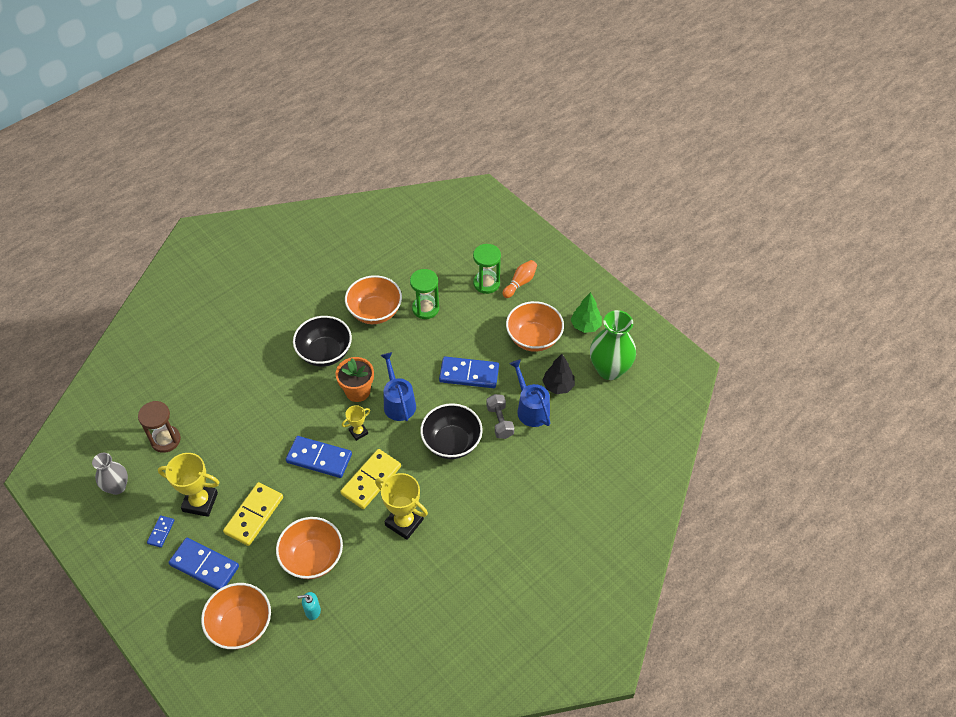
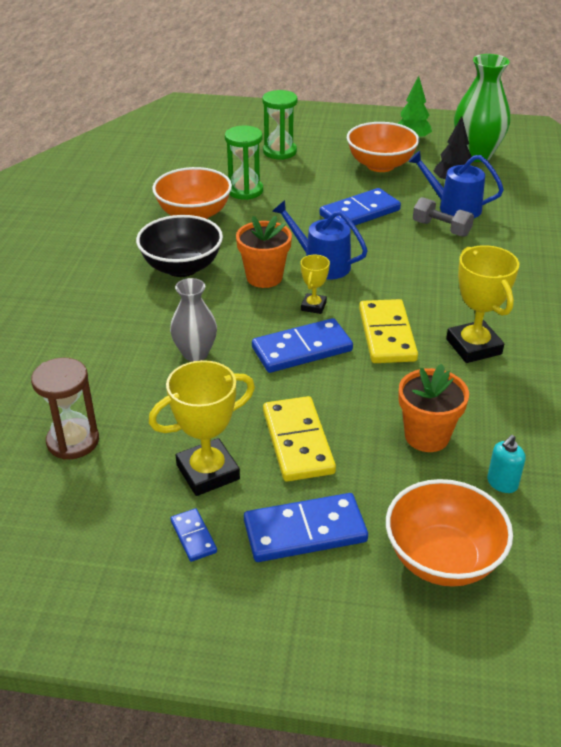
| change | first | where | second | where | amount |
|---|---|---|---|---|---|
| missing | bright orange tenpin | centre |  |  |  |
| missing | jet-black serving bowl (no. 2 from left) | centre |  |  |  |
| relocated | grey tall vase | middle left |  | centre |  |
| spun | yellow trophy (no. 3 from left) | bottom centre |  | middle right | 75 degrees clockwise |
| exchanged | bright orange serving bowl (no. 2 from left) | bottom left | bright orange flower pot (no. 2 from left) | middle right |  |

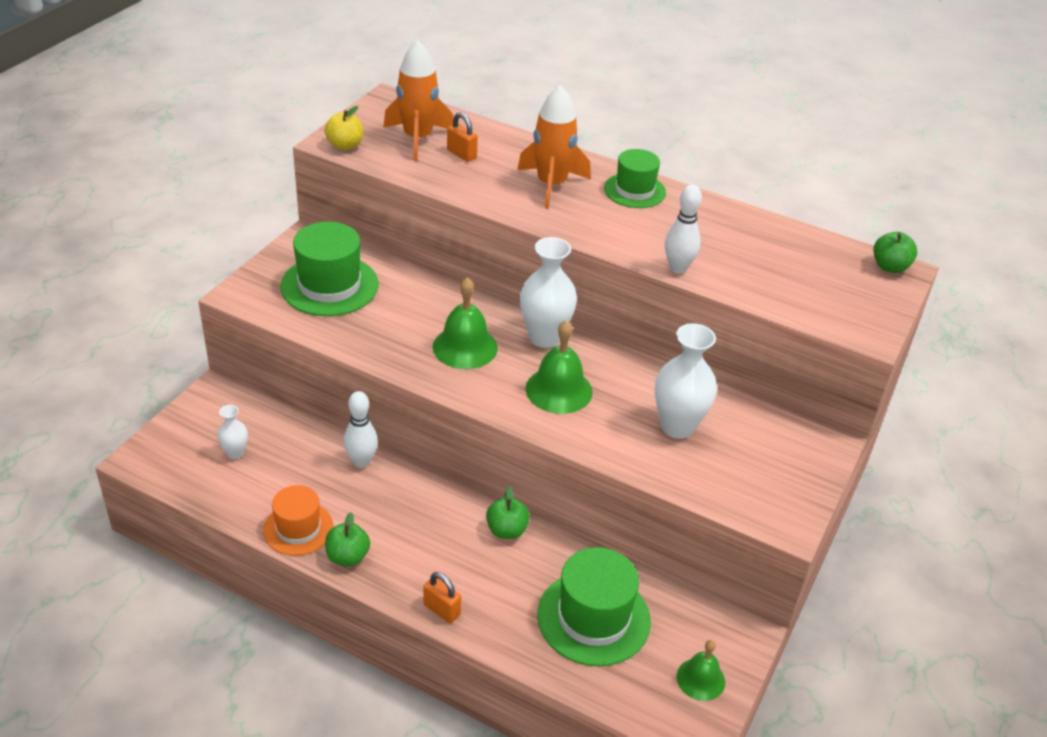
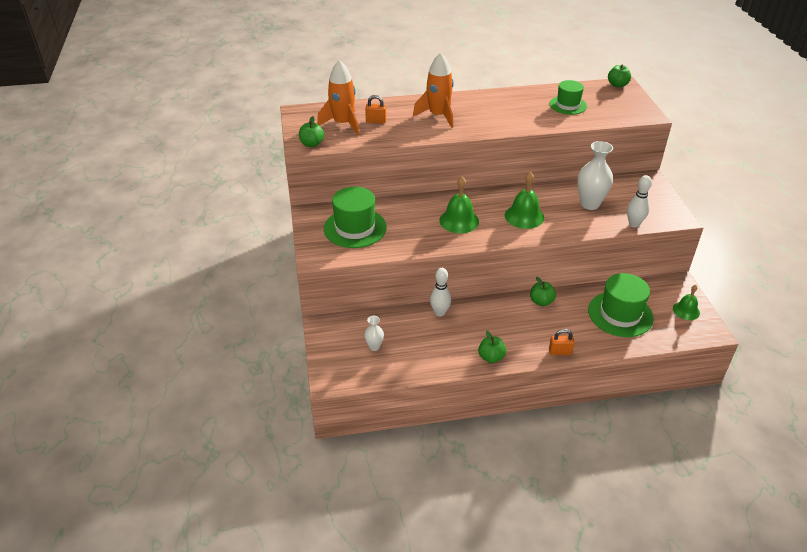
| change | first | where | second | where | amount |
|---|---|---|---|---|---|
| colour | yellow apple | top left | emerald apple (no. 1 from left) | top centre |  |
| relocated | emerald hat (no. 3 from left in the first image) | top centre | emerald hat (no. 2 from left) | top right |  |
| relocated | white tenpin (no. 2 from left) | top centre |  | middle right |  |
| missing | white tall vase (no. 2 from left) | centre |  |  |  |
| missing | bright orange hat | bottom left |  |  |  |

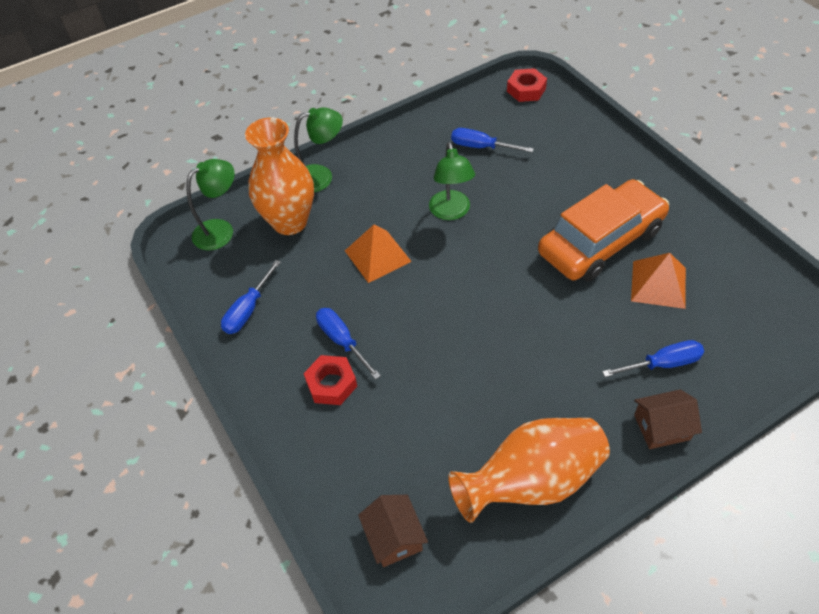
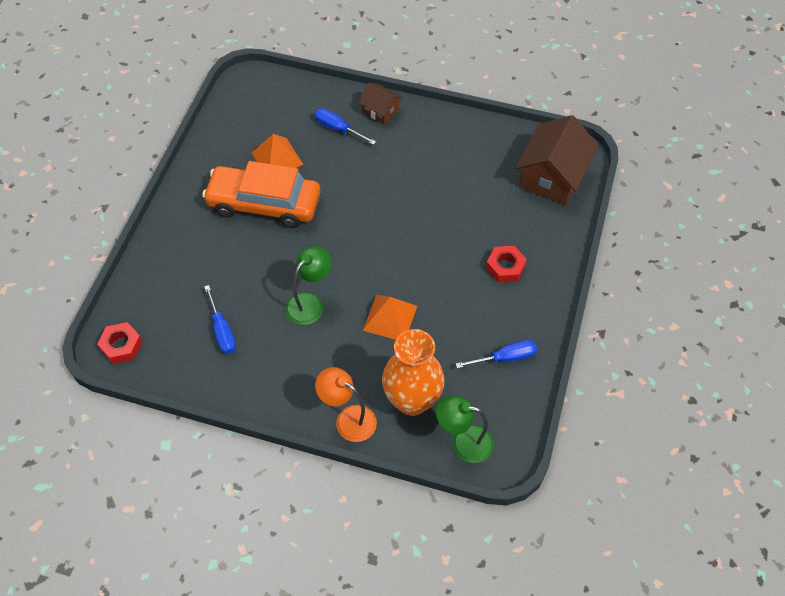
| change | first | where | second | where | amount |
|---|---|---|---|---|---|
| colour | emerald lamp (no. 2 from left) | top centre | bright orange lamp | bottom centre |  |
| missing | royal blue screwdriver (no. 2 from left) | centre |  |  |  |
| missing | bright orange tall vase (no. 2 from left) | bottom centre |  |  |  |
| size | brown toy house (no. 1 from left in the first image) | bottom centre | brown toy house (no. 2 from left) | top right | x1.90 |

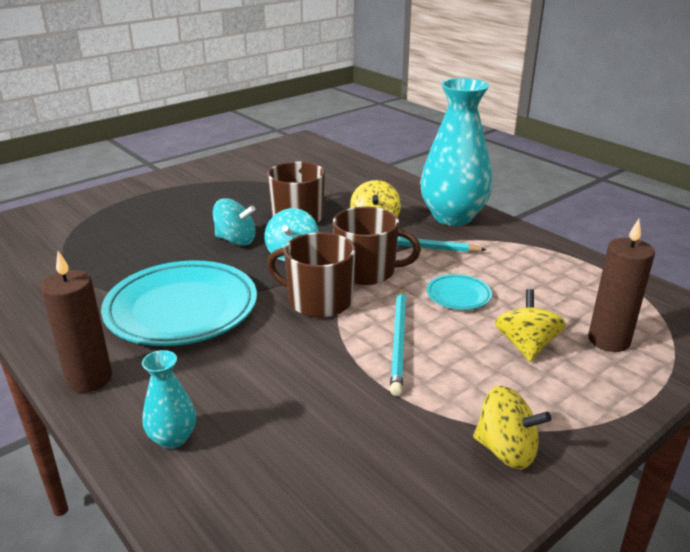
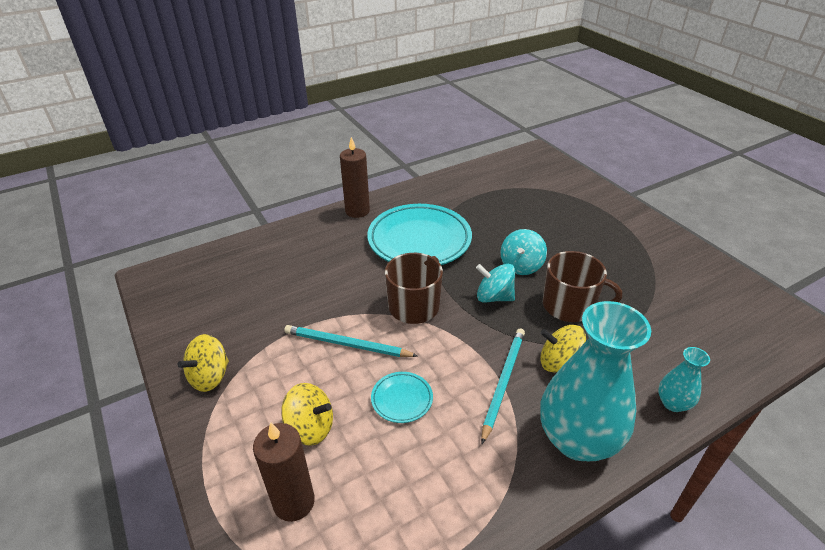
| change | first | where | second | where | amount |
|---|---|---|---|---|---|
| missing | brown coffee mug (no. 3 from left) | centre |  |  |  |
| relocated | teal tall vase (no. 1 from left in the first image) | bottom left | teal tall vase (no. 2 from left) | bottom right |  |

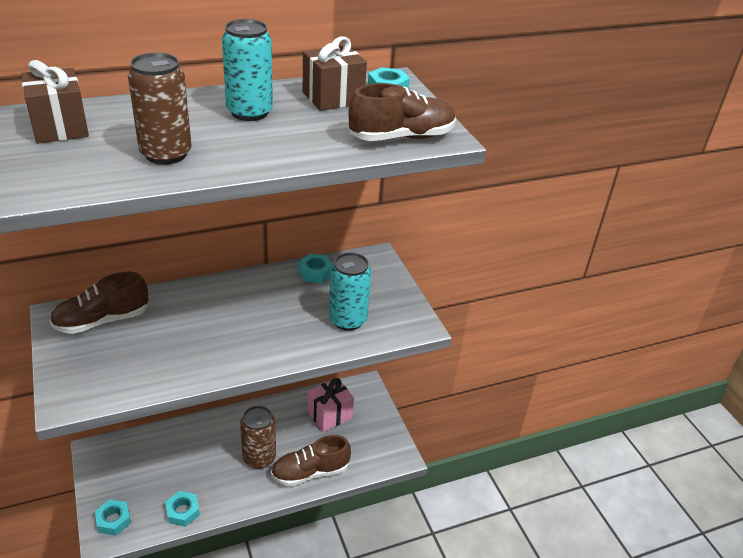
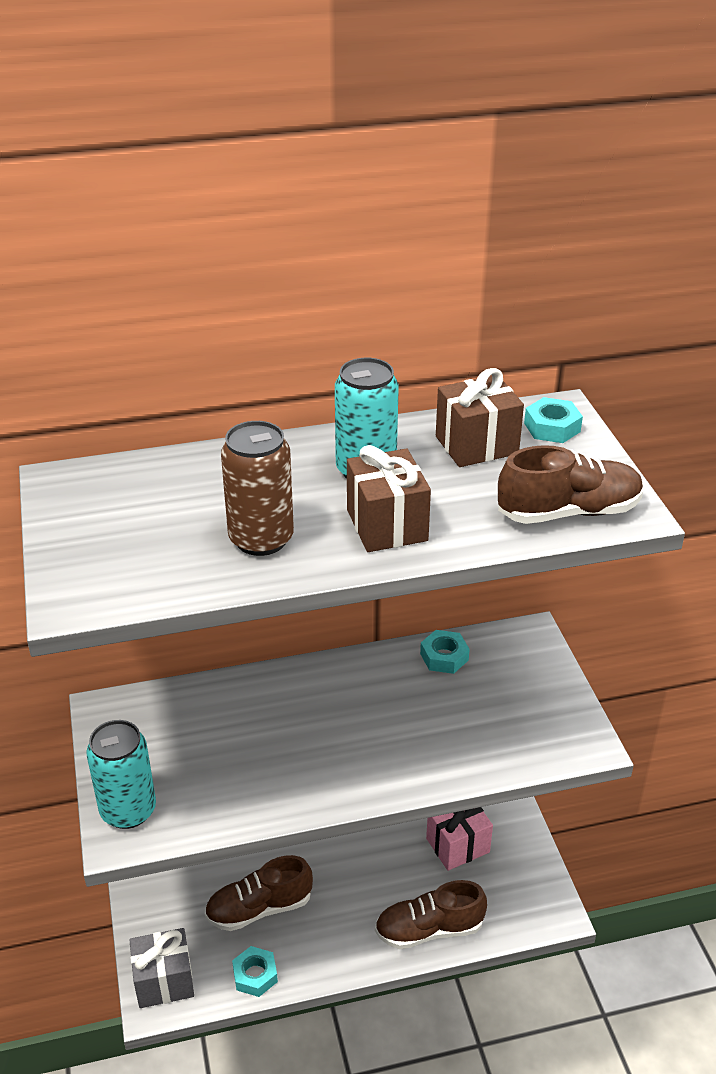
| change | first | where | second | where | amount |
|---|---|---|---|---|---|
| relocated | brown wrapped gift (no. 1 from left) | top left |  | centre |  |
| relocated | teal tin (no. 2 from left in the first image) | centre | teal tin (no. 1 from left) | bottom left |  |
| relocated | brown sneaker (no. 1 from left) | middle left |  | bottom centre |  |
| missing | brown tin (no. 2 from left) | bottom centre |  |  |  |
| exchanged | teal nut (no. 1 from left) | bottom left | grey wrapped gift | bottom left |  |

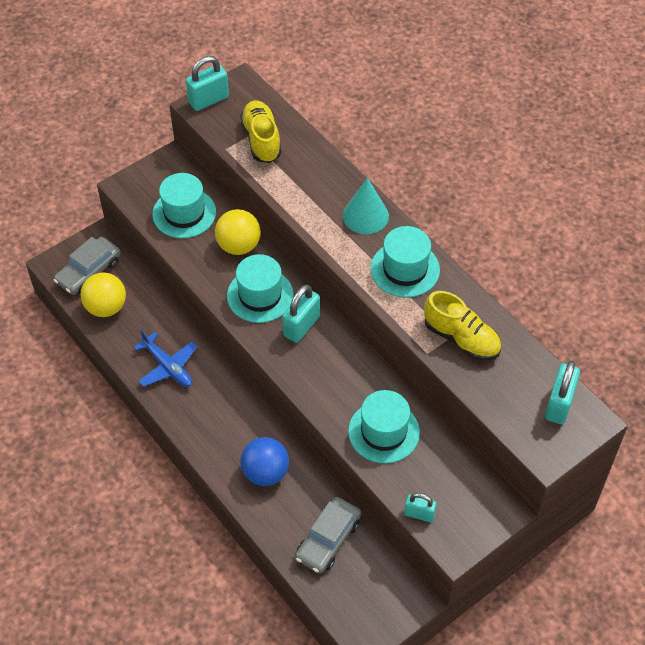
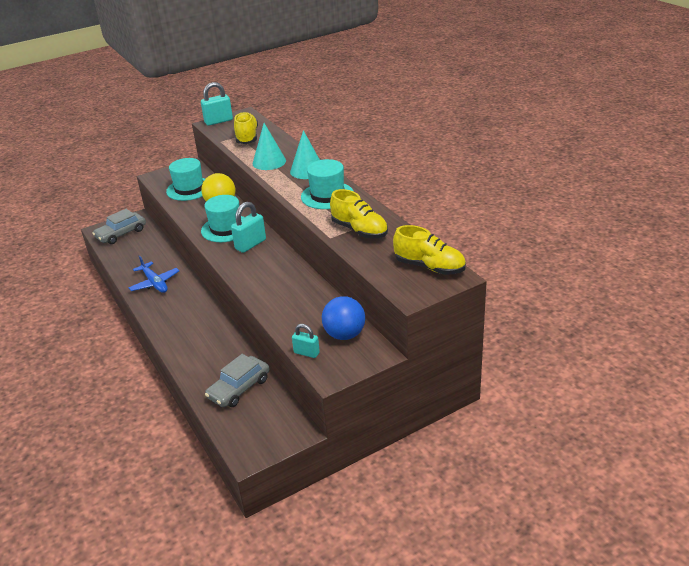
| change | first | where | second | where | amount |
|---|---|---|---|---|---|
| missing | yellow play ball (no. 1 from left) | middle left |  |  |  |
| exchanged | teal padlock (no. 4 from left) | middle right | yellow sneaker (no. 3 from left) | centre |  |
| missing | teal hat (no. 3 from left) | centre |  |  |  |
| relocated | royal blue play ball | bottom centre |  | centre |  |
| appeared |  |  | teal cone (no. 1 from left) | top centre |  |

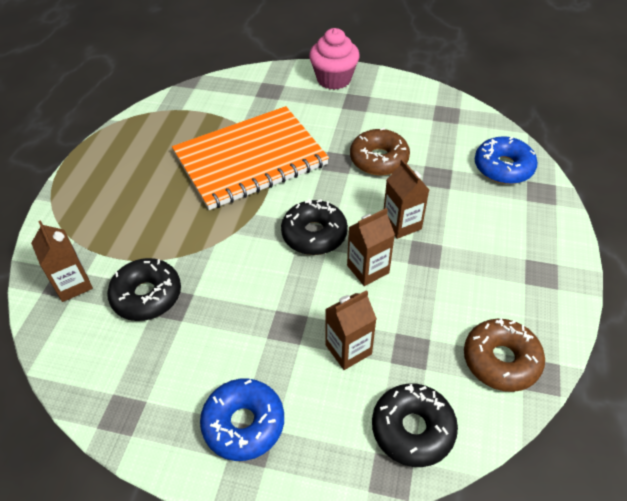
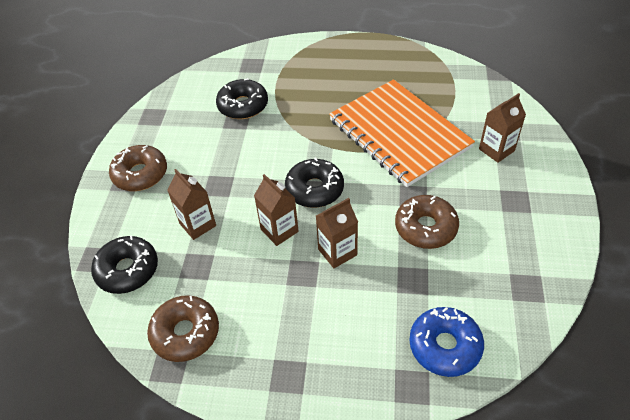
| change | first | where | second | where | amount |
|---|---|---|---|---|---|
| missing | rosy muffin | top centre |  |  |  |
| relocated | brown juice carton (no. 1 from left in the first image) | middle left | brown juice carton (no. 4 from left) | top right |  |
| colour | royal blue glazed donut (no. 1 from left) | bottom centre | brown glazed donut (no. 1 from left) | middle left |  |

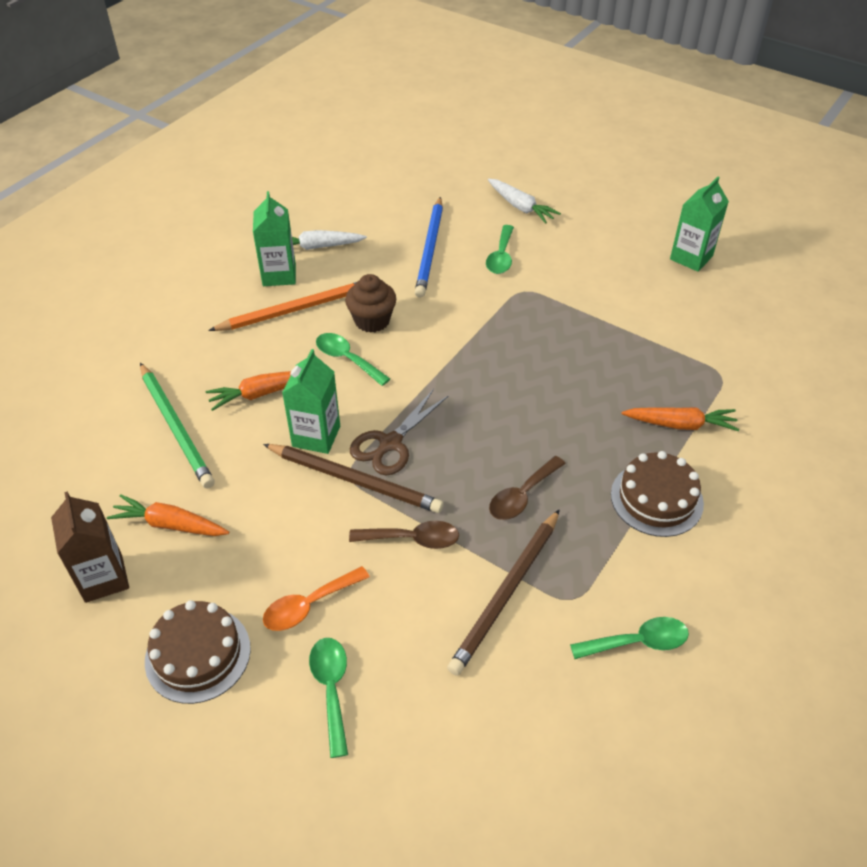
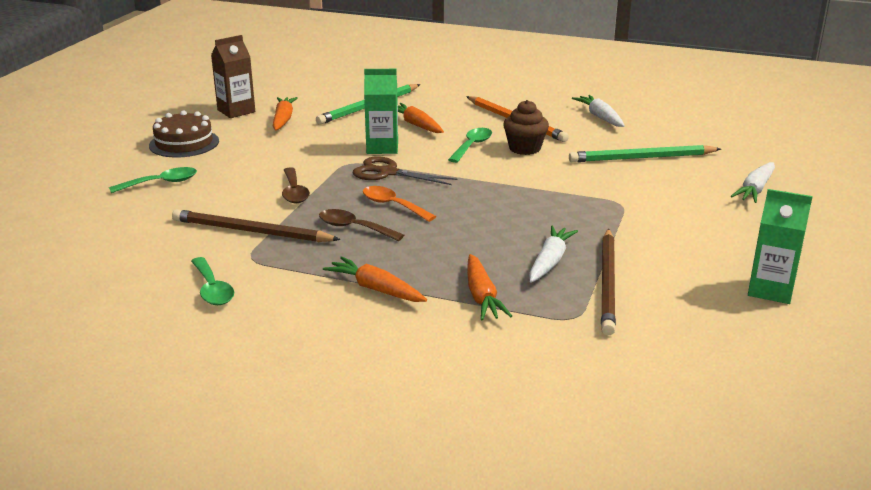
| change | first | where | second | where | amount |
|---|---|---|---|---|---|
| missing | emerald juice carton (no. 1 from left) | top left |  |  |  |
| colour | royal blue lead pencil | top centre | emerald lead pencil (no. 2 from left) | top right |  |
| missing | emerald spoon (no. 3 from left) | top centre |  |  |  |
| relocated | brown lead pencil (no. 1 from left in the first image) | centre | brown lead pencil (no. 2 from left) | middle right |  |
| exchanged | brown gateau (no. 2 from left) | middle right | bright orange root vegetable (no. 2 from left) | centre |  |
| relocated | bright orange spoon | bottom centre |  | centre |  |
| appeared |  |  | white root vegetable (no. 1 from left) | centre |  |

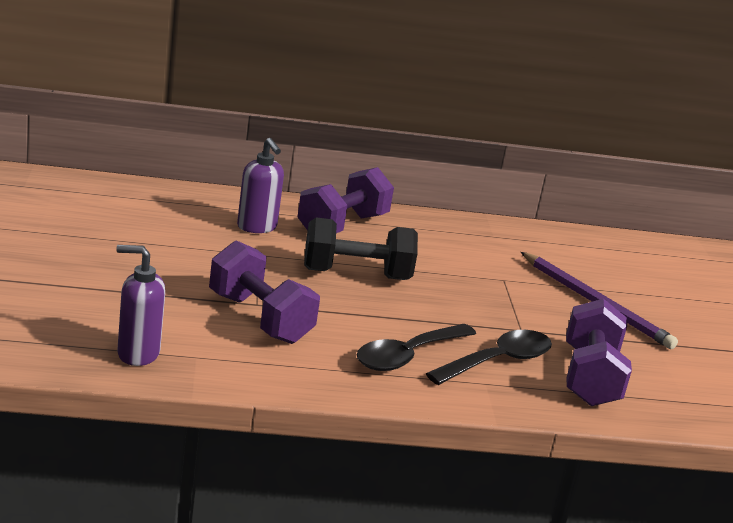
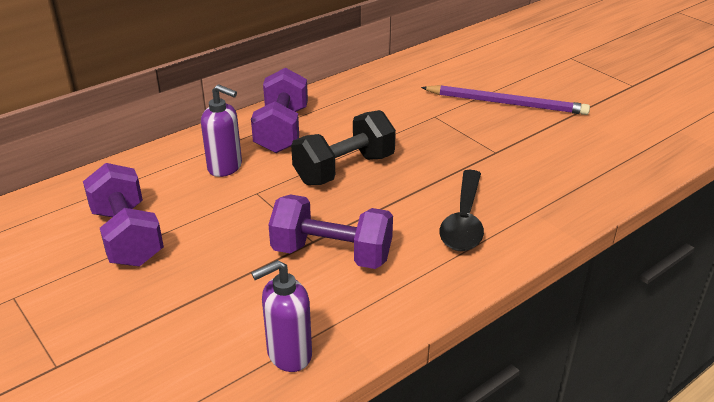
| change | first | where | second | where | amount |
|---|---|---|---|---|---|
| relocated | royal purple free weight (no. 3 from left in the first image) | bottom right | royal purple free weight (no. 1 from left) | middle left |  |
| missing | jet-black spoon (no. 2 from left) | bottom right |  |  |  |

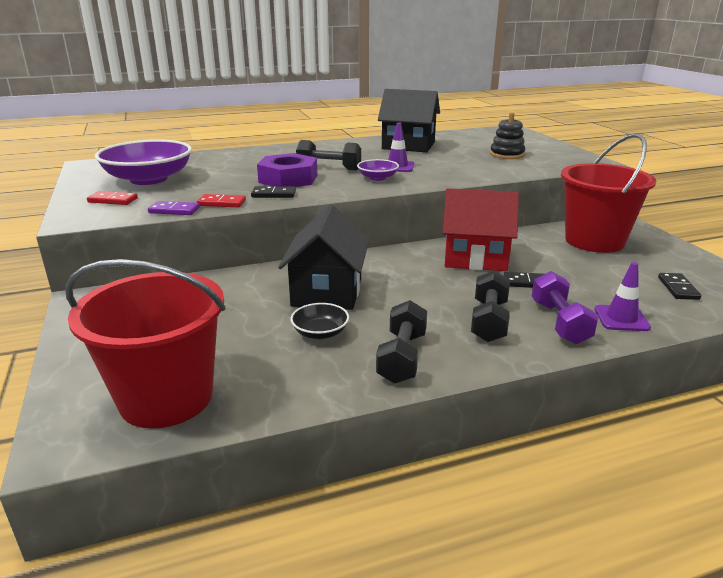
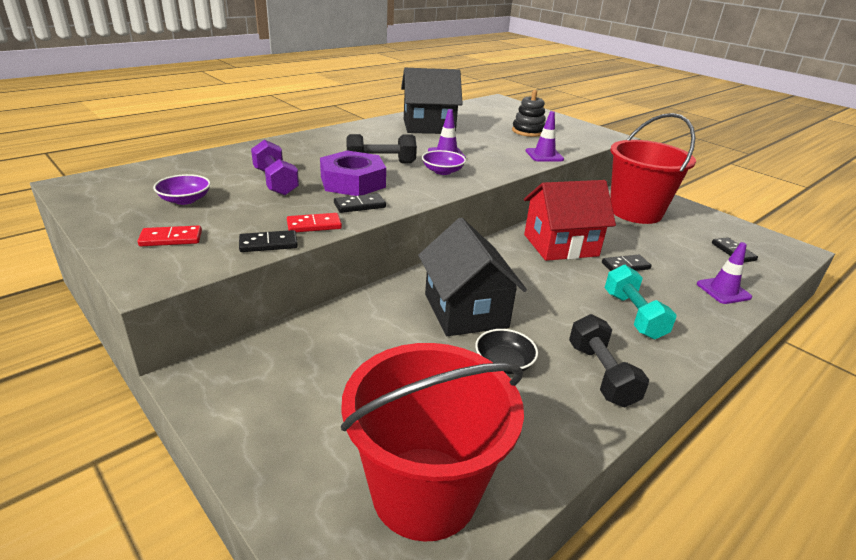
| change | first | where | second | where | amount |
|---|---|---|---|---|---|
| size | royal purple serving bowl (no. 1 from left) | top left |  | middle left | x0.46 |
| colour | royal purple domino tile | middle left | jet-black domino tile (no. 1 from left) | middle left |  |
| colour | jet-black free weight (no. 3 from left) | middle right | teal free weight | middle right |  |
| relocated | royal purple free weight | middle right |  | top left |  |
| appeared |  |  | royal purple traffic cone (no. 2 from left) | top centre |  |

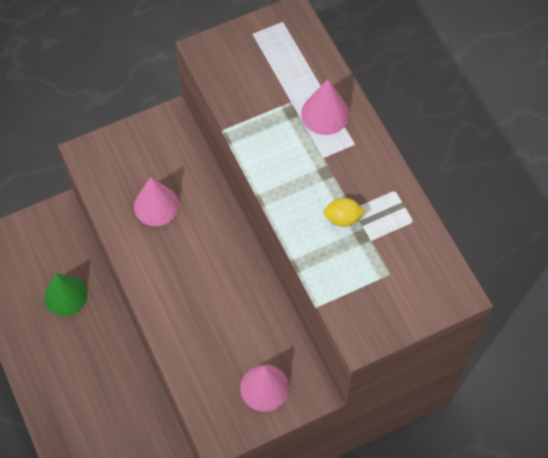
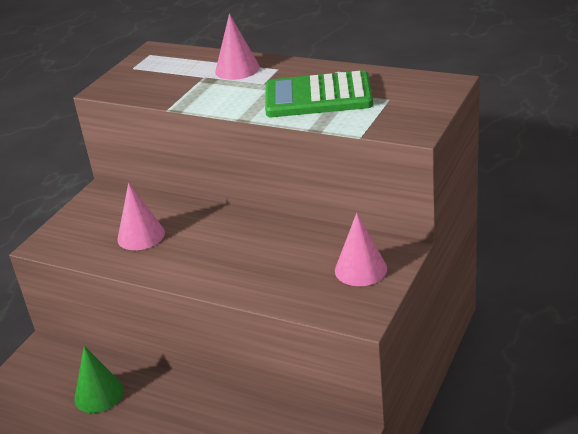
| change | first | where | second | where | amount |
|---|---|---|---|---|---|
| exchanged | yellow lemon | centre | emerald pocket calculator | top centre |  |

